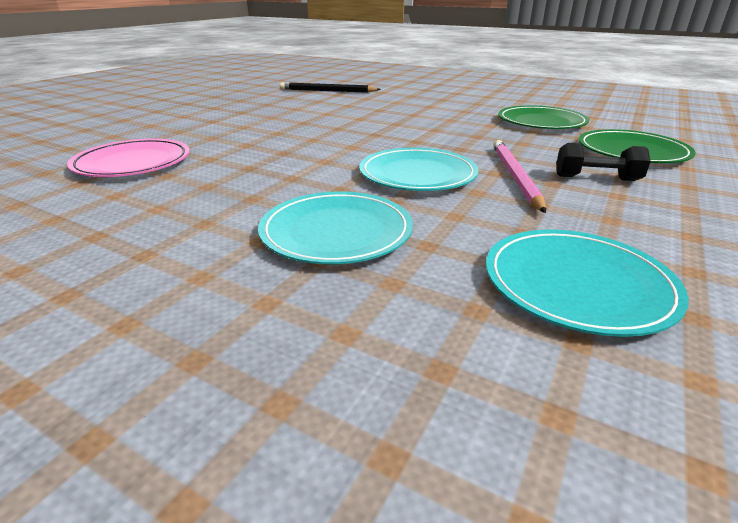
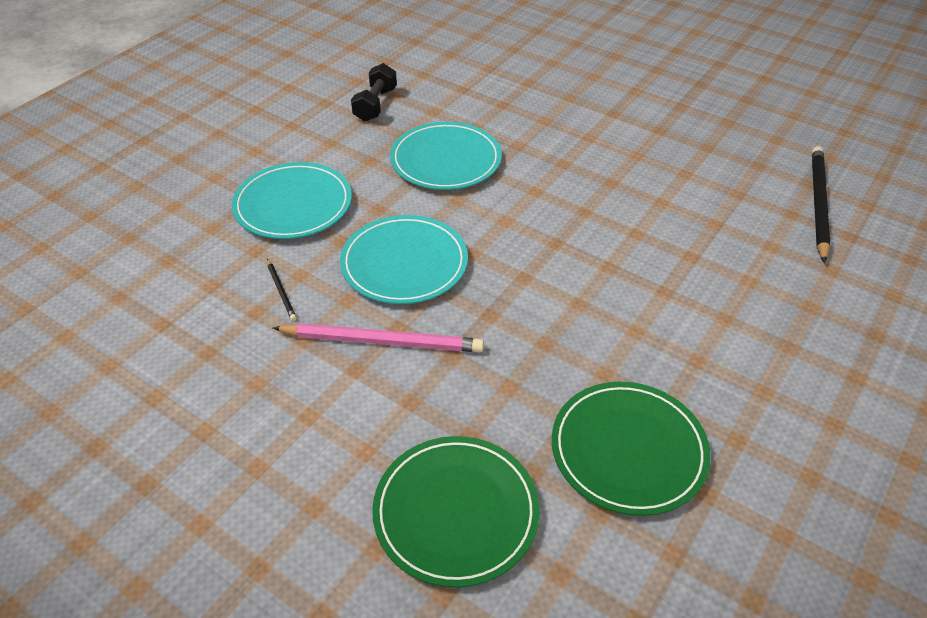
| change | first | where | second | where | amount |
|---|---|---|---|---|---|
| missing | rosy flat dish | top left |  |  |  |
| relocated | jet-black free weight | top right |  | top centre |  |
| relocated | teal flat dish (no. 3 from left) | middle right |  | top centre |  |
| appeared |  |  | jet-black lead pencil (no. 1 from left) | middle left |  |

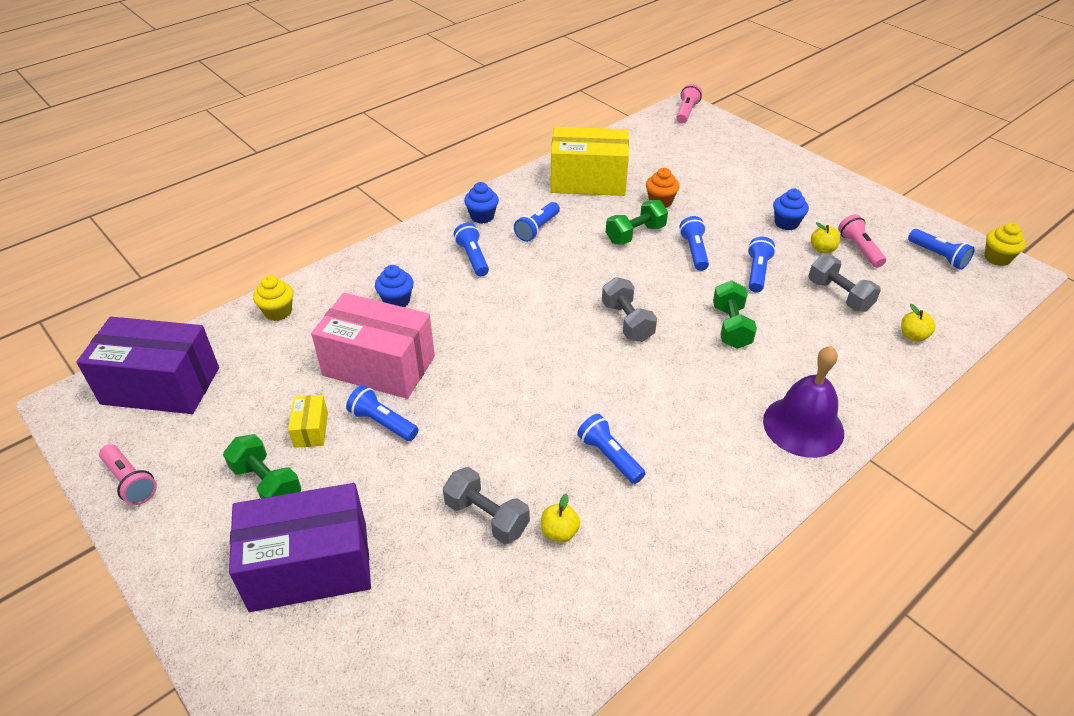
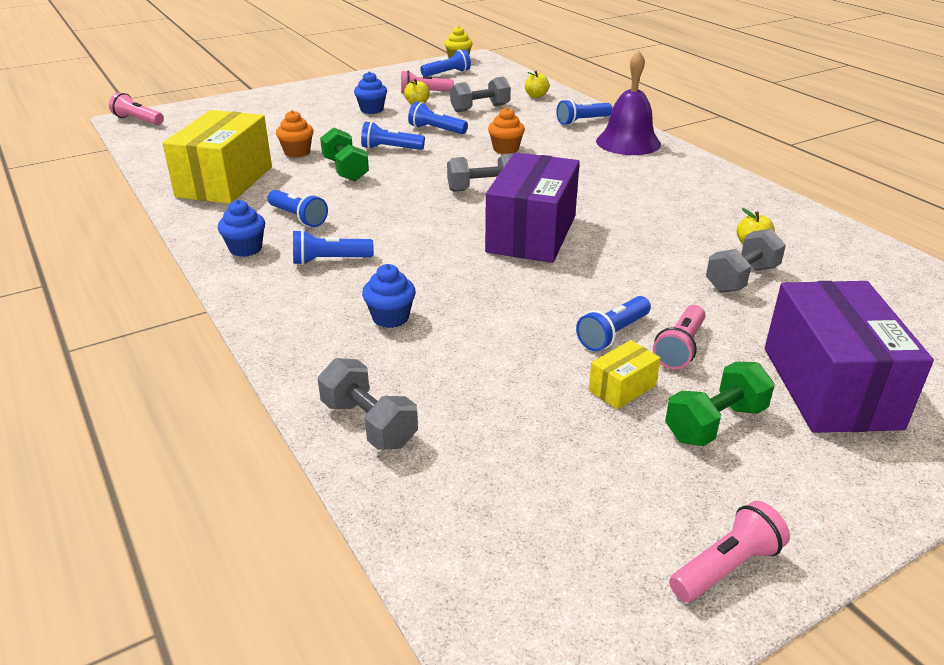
| change | first | where | second | where | amount |
|---|---|---|---|---|---|
| exchanged | yellow muffin (no. 1 from left) | middle left | grey free weight (no. 1 from left) | centre |  |
| exchanged | emerald free weight (no. 3 from left) | middle right | bright orange muffin (no. 2 from left) | top centre |  |
| missing | rosy package | centre |  |  |  |
| relocated | royal purple package (no. 1 from left) | middle left |  | top centre |  |
| spun | yellow package (no. 1 from left in the first image) | middle left | yellow package (no. 2 from left) | centre | 45 degrees counterclockwise |
| relocated | royal blue flashlight (no. 4 from left in the first image) | centre | royal blue flashlight (no. 6 from left) | top centre |  |
| appeared |  |  | rosy flashlight (no. 3 from left) | middle right |  |

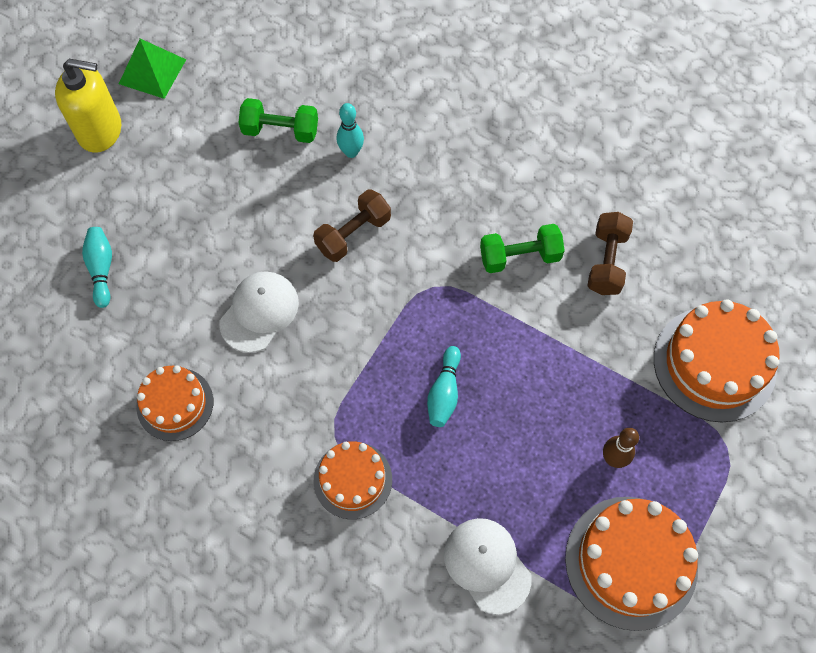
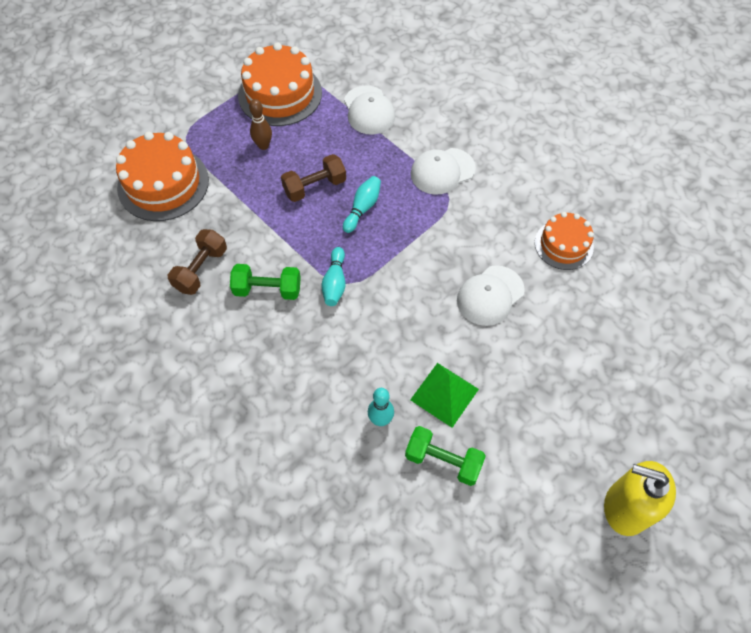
| change | first | where | second | where | amount |
|---|---|---|---|---|---|
| relocated | emerald pyramid shape | top left |  | centre |  |
| relocated | brown free weight (no. 1 from left in the first image) | centre | brown free weight (no. 2 from left) | top centre |  |
| relocated | teal tenpin (no. 1 from left) | middle left |  | centre |  |
| exchanged | bright orange gateau (no. 2 from left) | bottom centre | white peaked cap (no. 2 from left) | top centre |  |

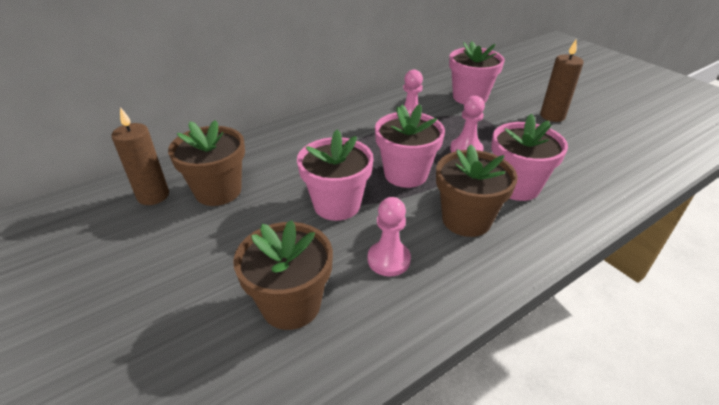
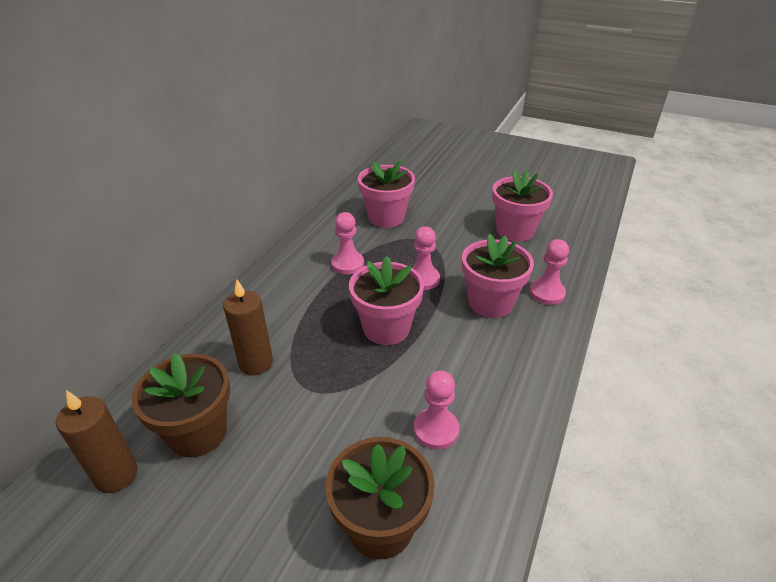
| change | first | where | second | where | amount |
|---|---|---|---|---|---|
| relocated | brown candle (no. 2 from left) | top right |  | middle left |  |
| relocated | rosy flower pot (no. 1 from left in the first image) | centre | rosy flower pot (no. 4 from left) | middle right |  |
| missing | brown flower pot (no. 3 from left) | centre |  |  |  |
| appeared |  |  | rosy pawn (no. 4 from left) | middle right |  |

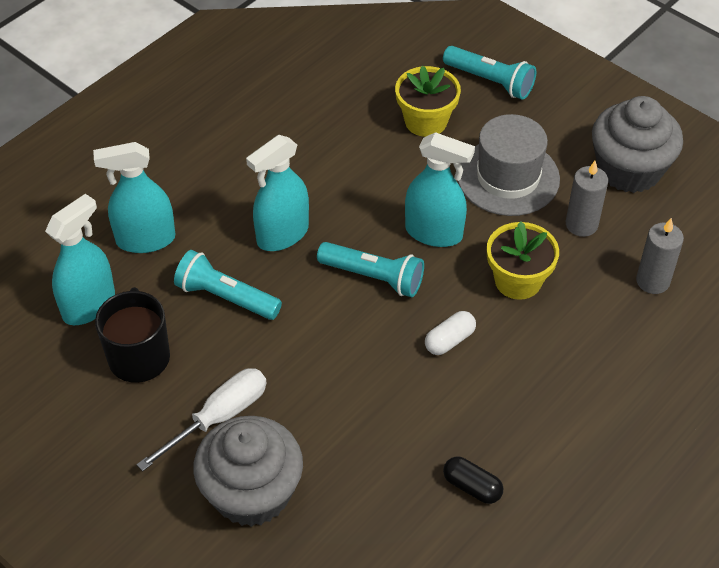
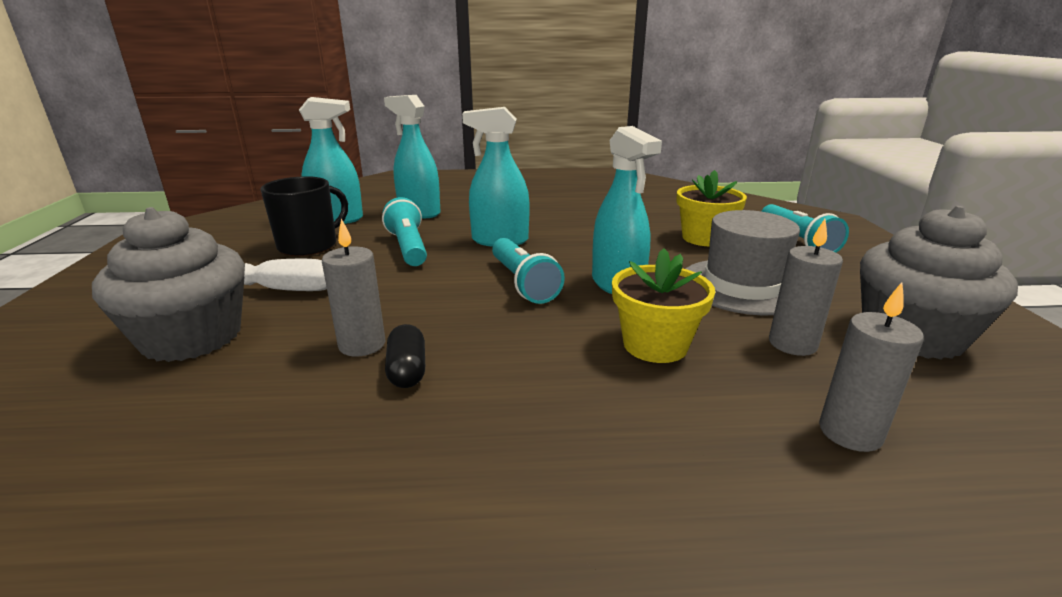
| change | first | where | second | where | amount |
|---|---|---|---|---|---|
| missing | white capsule | centre |  |  |  |
| relocated | jet-black capsule | bottom centre |  | centre |  |
| appeared |  |  | grey candle (no. 1 from left) | middle left |  |

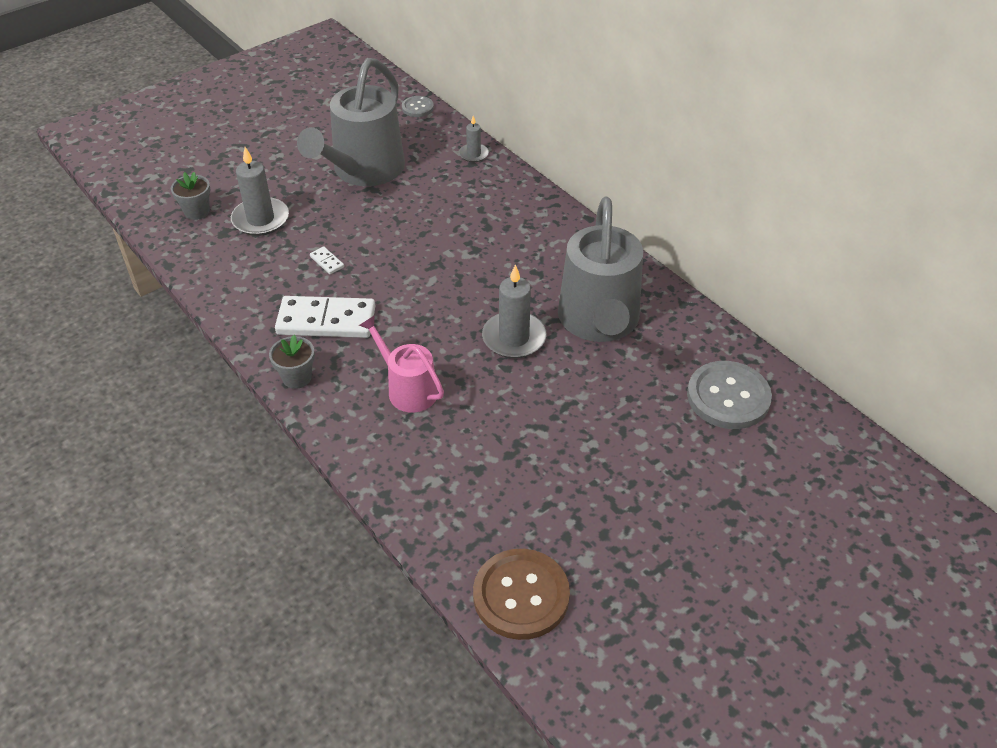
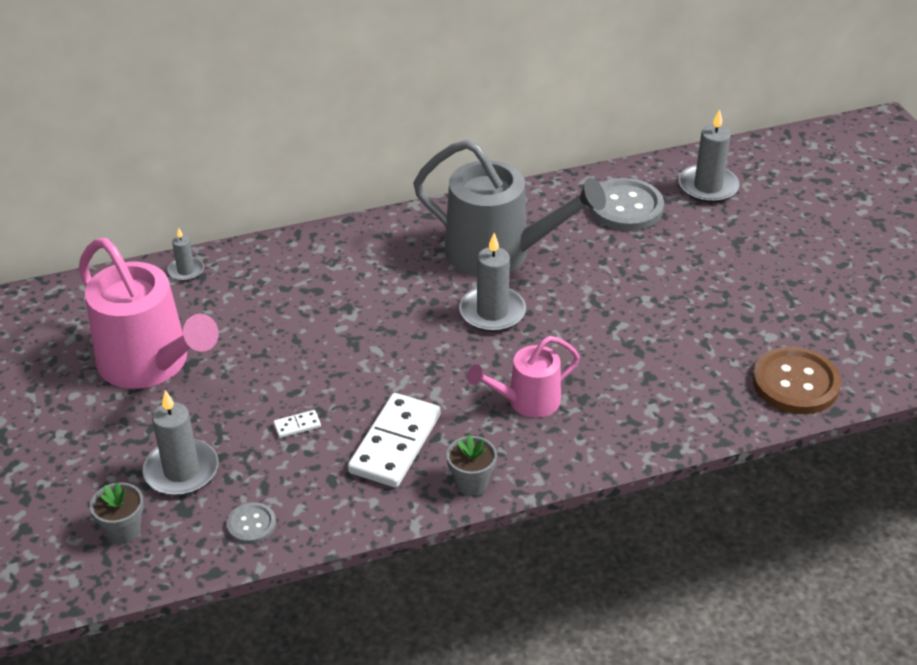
| change | first | where | second | where | amount |
|---|---|---|---|---|---|
| colour | grey sprinkling can (no. 1 from left) | top centre | rosy sprinkling can (no. 1 from left) | middle left |  |
| relocated | grey sewing button (no. 1 from left) | top centre |  | bottom left |  |
| appeared |  |  | grey candle (no. 4 from left) | top right |  |

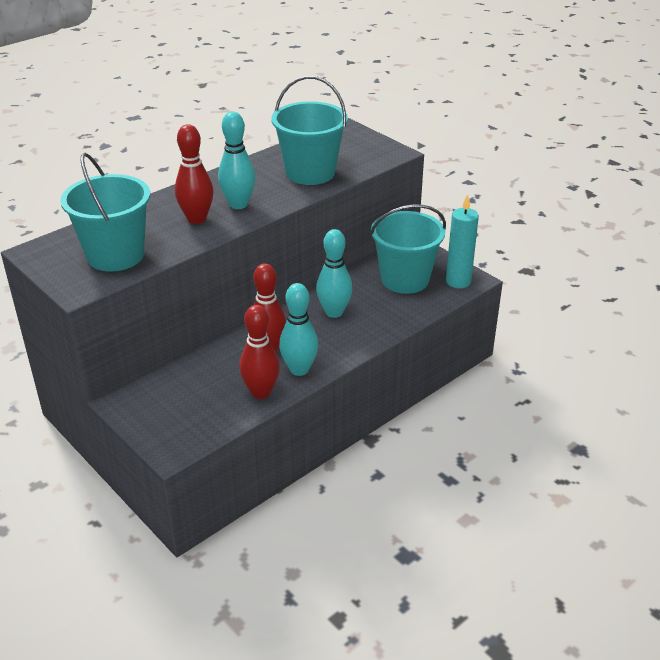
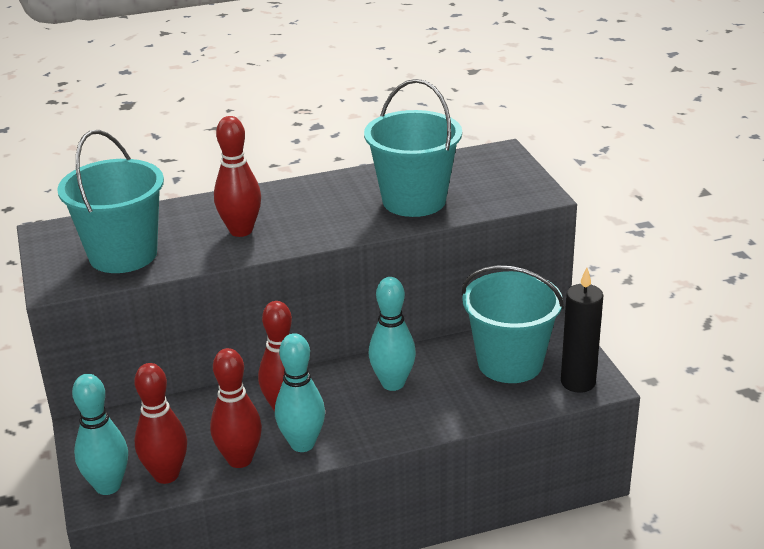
| change | first | where | second | where | amount |
|---|---|---|---|---|---|
| relocated | teal tenpin (no. 1 from left) | top centre |  | bottom left |  |
| colour | teal candle | middle right | jet-black candle | middle right |  |
| appeared |  |  | red tenpin (no. 1 from left) | bottom left |  |

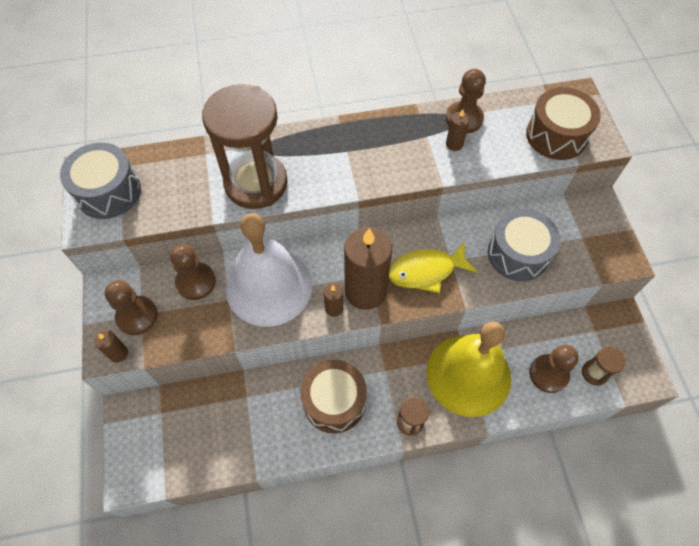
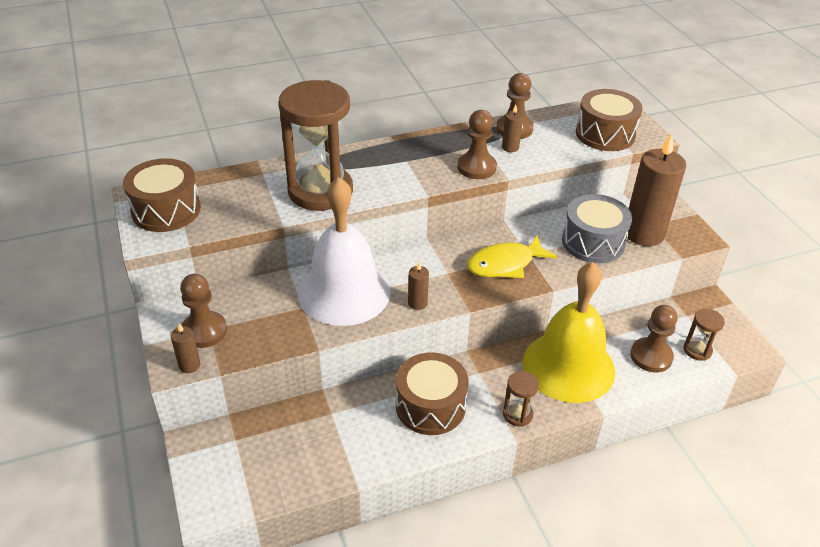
| change | first | where | second | where | amount |
|---|---|---|---|---|---|
| colour | grey toy drum (no. 1 from left) | top left | brown toy drum (no. 1 from left) | middle left |  |
| relocated | brown candle (no. 3 from left in the first image) | centre | brown candle (no. 4 from left) | middle right |  |
| relocated | brown pawn (no. 2 from left) | middle left |  | top centre |  |

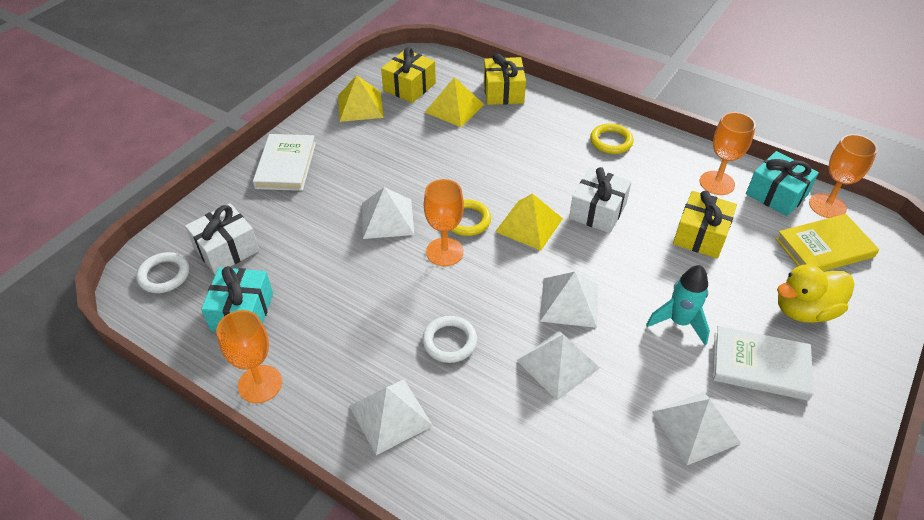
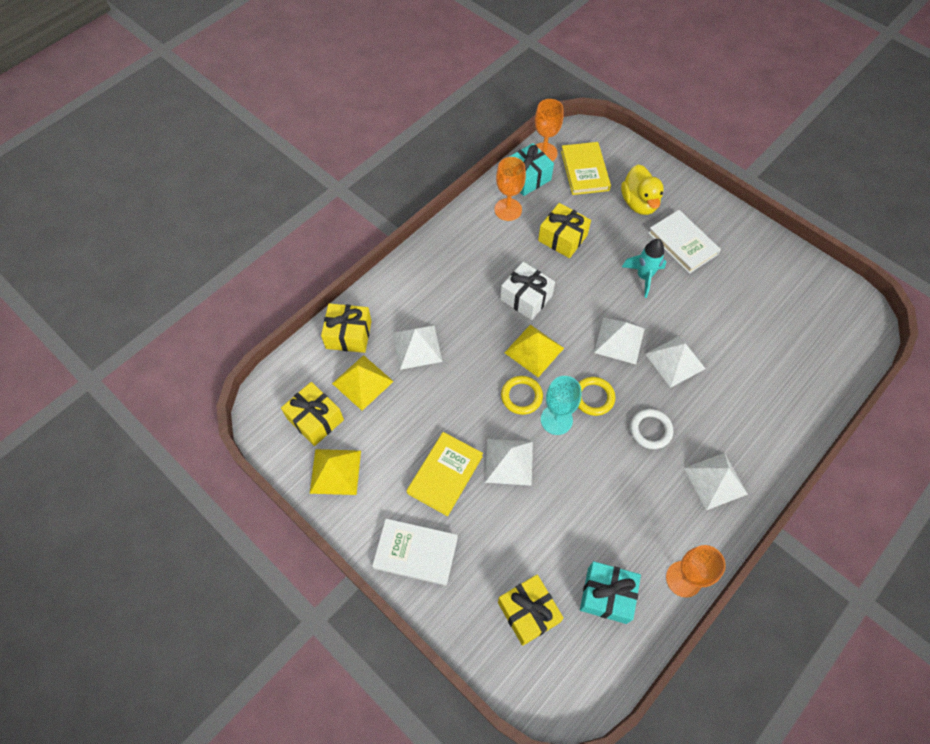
| change | first | where | second | where | amount |
|---|---|---|---|---|---|
| relocated | yellow ring (no. 2 from left) | top centre |  | centre |  |
| colour | bright orange goblet (no. 2 from left) | centre | teal goblet | centre |  |
| colour | white wrapped gift (no. 1 from left) | middle left | yellow wrapped gift (no. 3 from left) | bottom centre |  |
| missing | white ring (no. 1 from left) | middle left |  |  |  |
| spun | white hardback (no. 2 from left) | bottom right |  | top right | 60 degrees counterclockwise |
| relocated | white pyramid shape (no. 5 from left in the first image) | bottom right | white pyramid shape (no. 1 from left) | centre |  |
| appeared |  |  | yellow hardback (no. 1 from left) | centre |  |

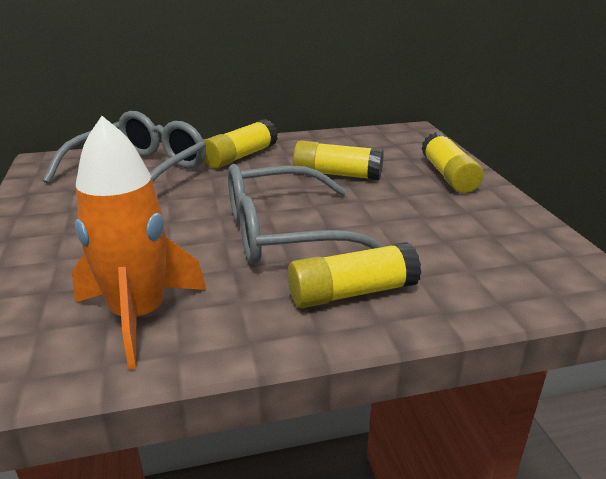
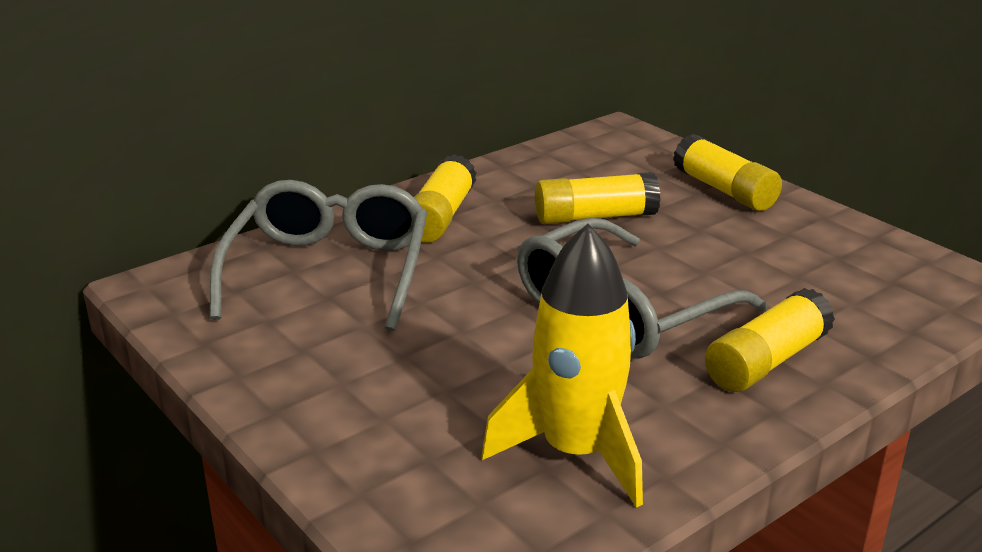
| change | first | where | second | where | amount |
|---|---|---|---|---|---|
| colour | bright orange rocket | middle left | yellow rocket | centre |  |

